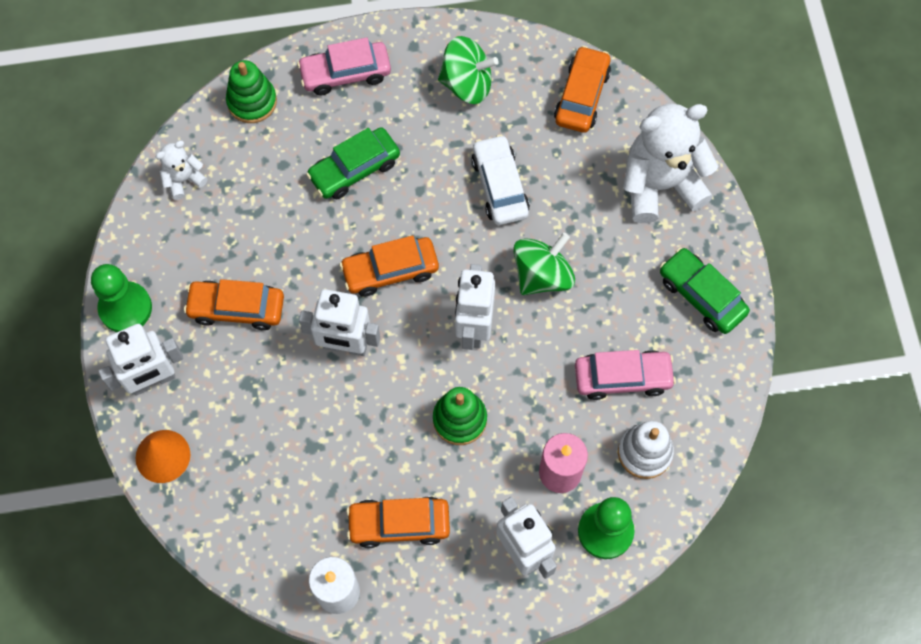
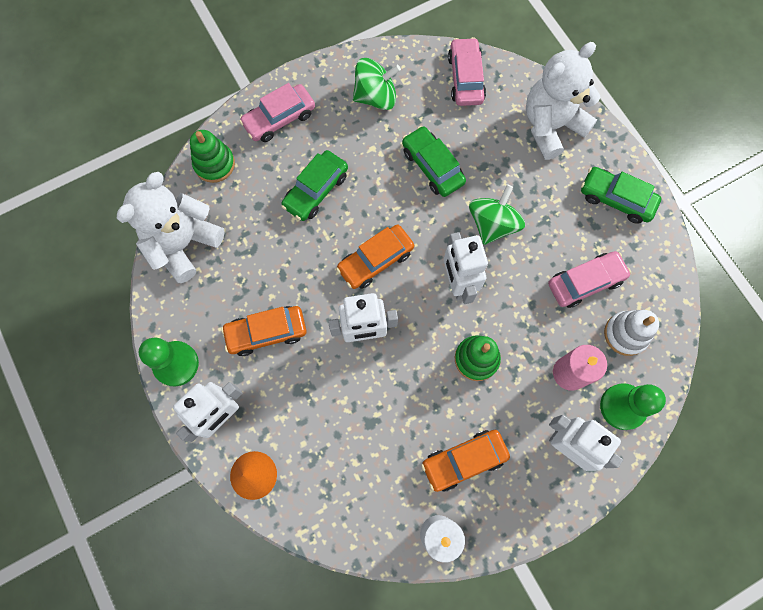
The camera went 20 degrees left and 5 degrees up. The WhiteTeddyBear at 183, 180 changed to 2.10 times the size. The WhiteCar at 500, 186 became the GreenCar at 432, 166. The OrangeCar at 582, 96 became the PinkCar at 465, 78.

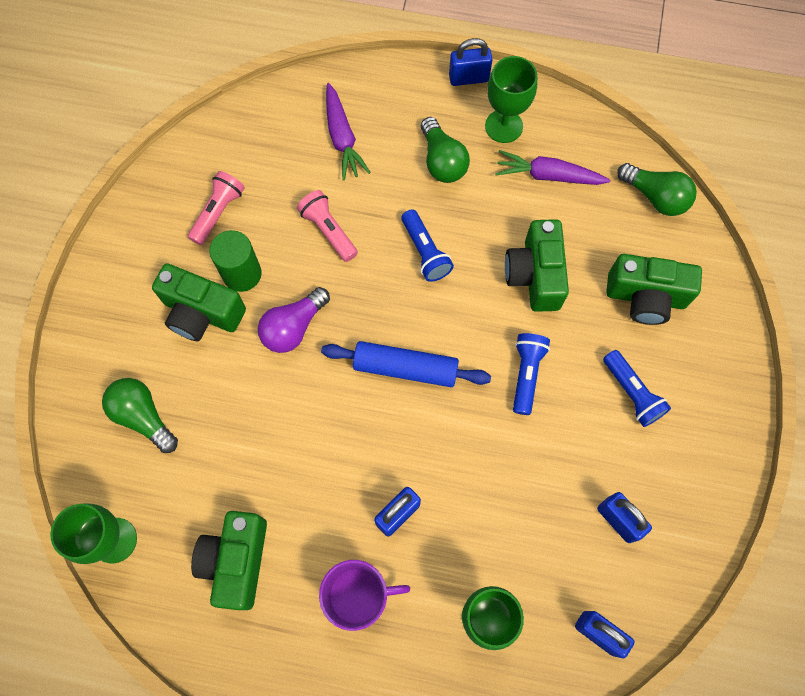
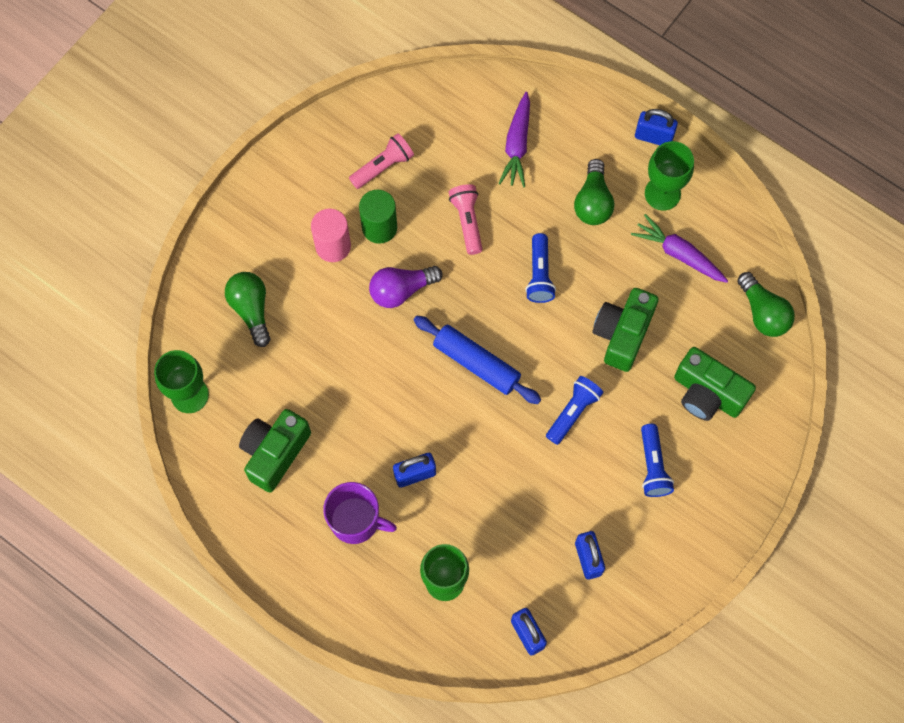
The camera went 25 degrees right and 0 degrees up. The GreenCamera at 202, 313 was replaced by the PinkCylinder at 333, 246.

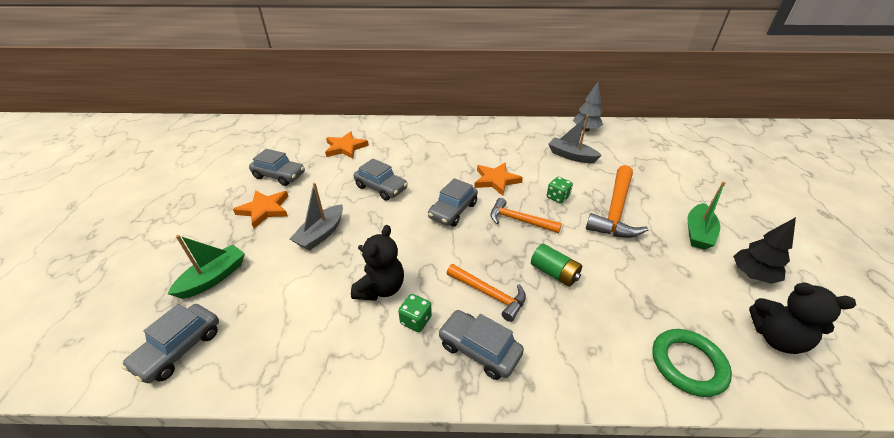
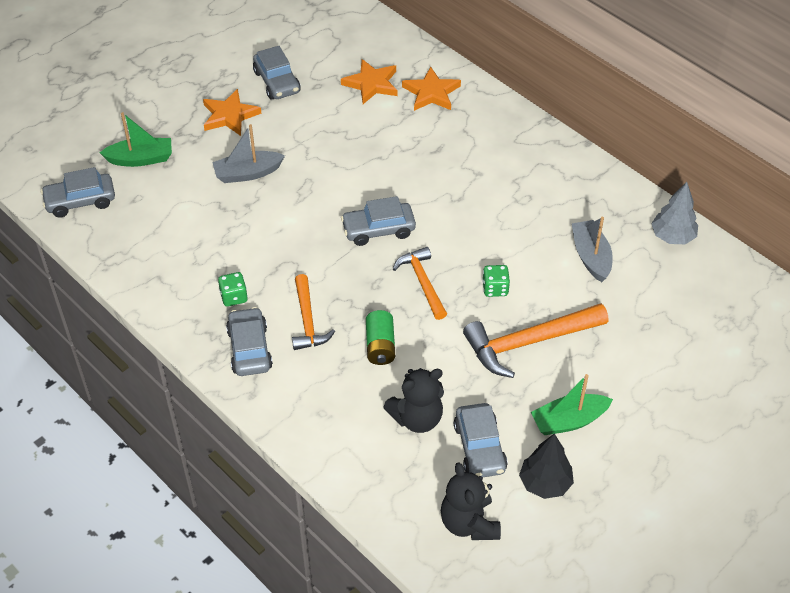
The camera went 45 degrees right and 10 degrees up. The BlackTeddyBear moved from 381, 288 to 417, 418. The OrangeStar moved from 496, 180 to 431, 93. The GreyCar moved from 381, 188 to 479, 447. The GreenRing at 688, 364 disappeared.

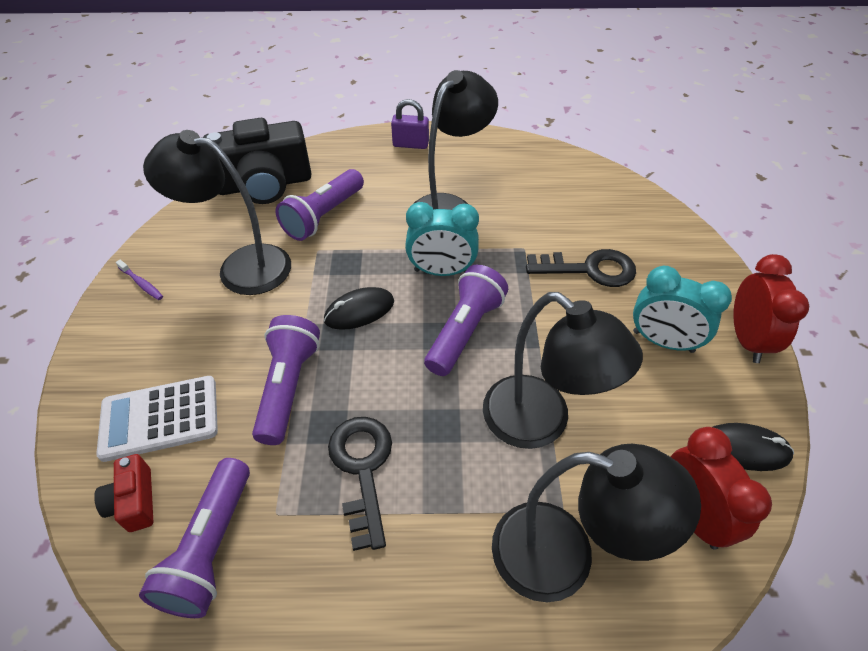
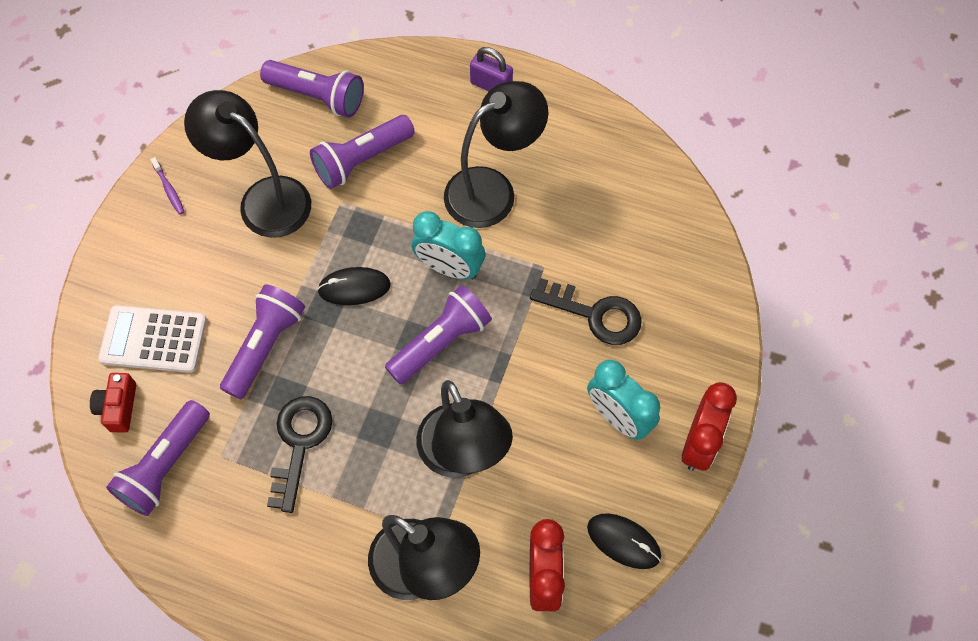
The camera went 20 degrees right and 15 degrees up. The BlackCamera at 265, 184 was replaced by the PurpleFlashlight at 317, 96.

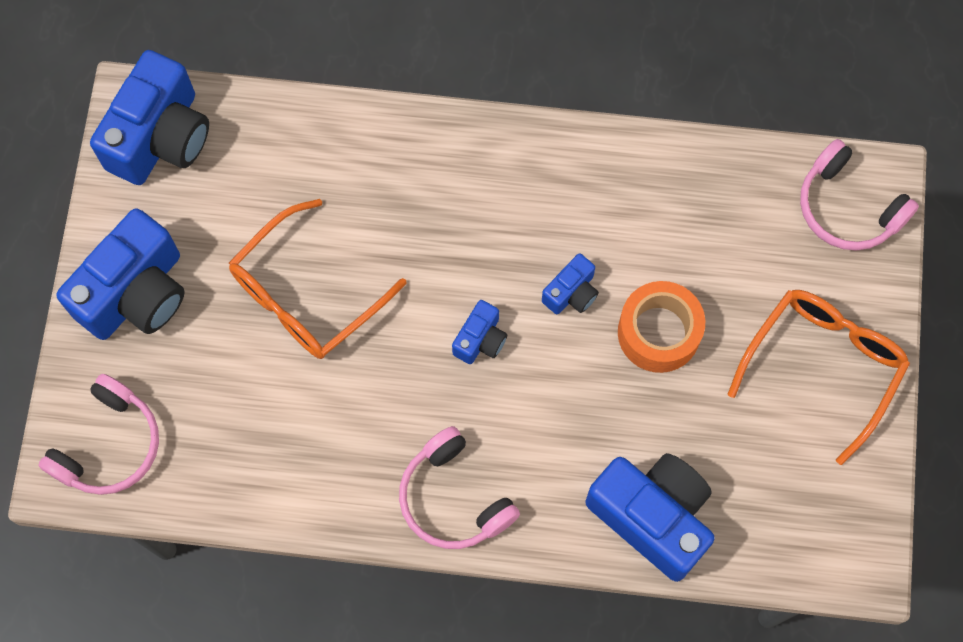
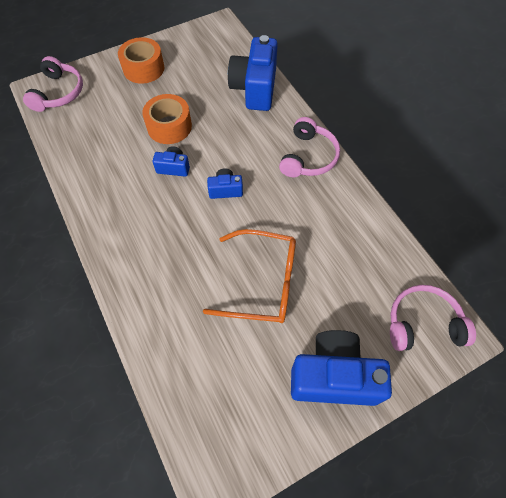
The camera went 125 degrees left and 10 degrees down. The OrangeGlasses at 823, 365 was replaced by the OrangeTape at 143, 68. The BlueCamera at 160, 137 disappeared.

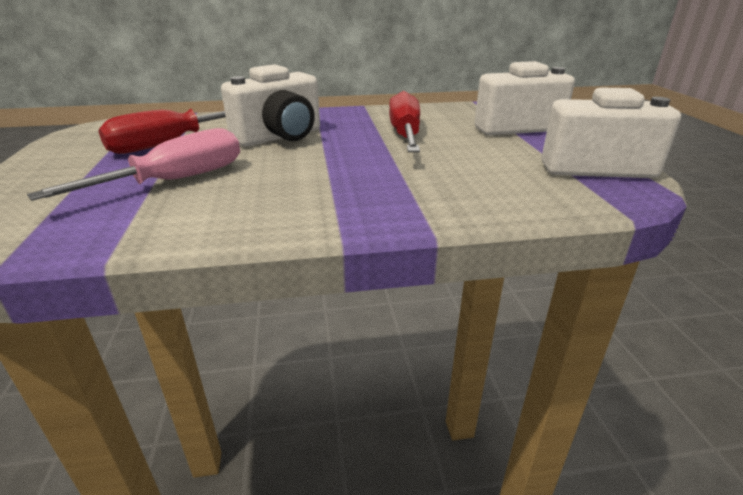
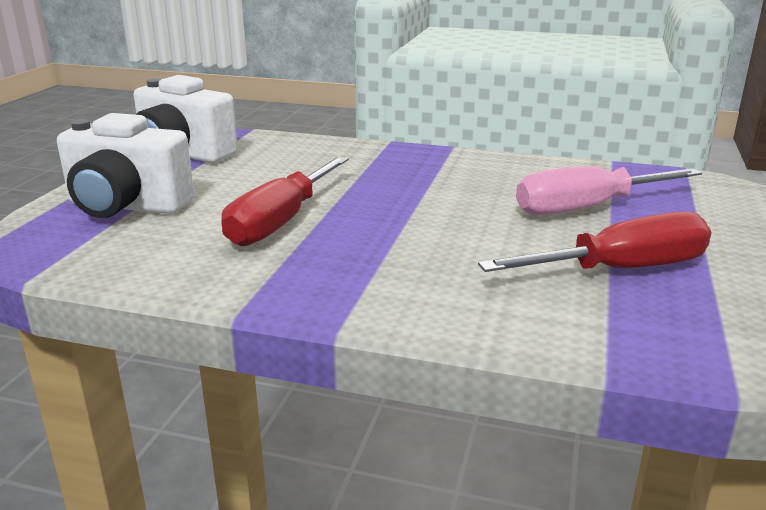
The camera went 155 degrees left and 5 degrees down. The WhiteCamera at 280, 137 disappeared.

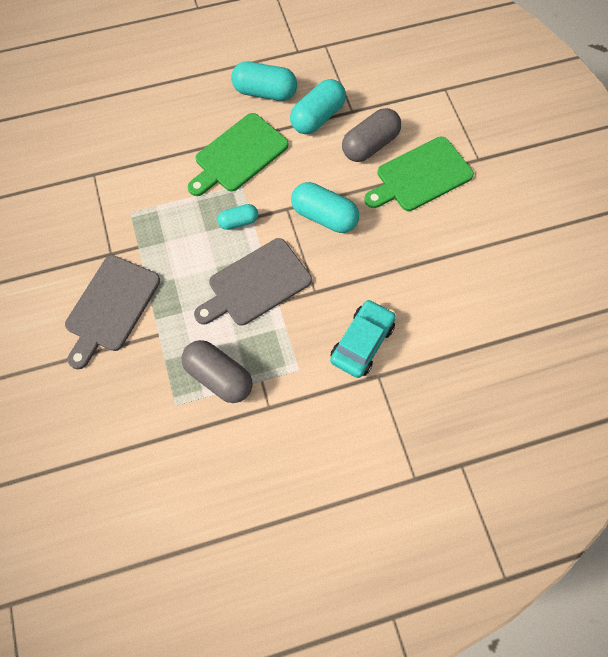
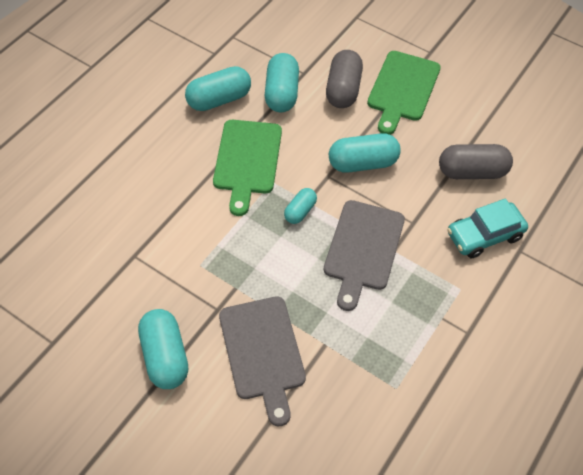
The camera went 40 degrees left and 10 degrees down. The TurquoiseCapsule at 165, 356 appeared. The GreyCapsule moved from 219, 377 to 472, 172. The TurquoiseCar at 362, 343 turned 105 degrees counterclockwise.

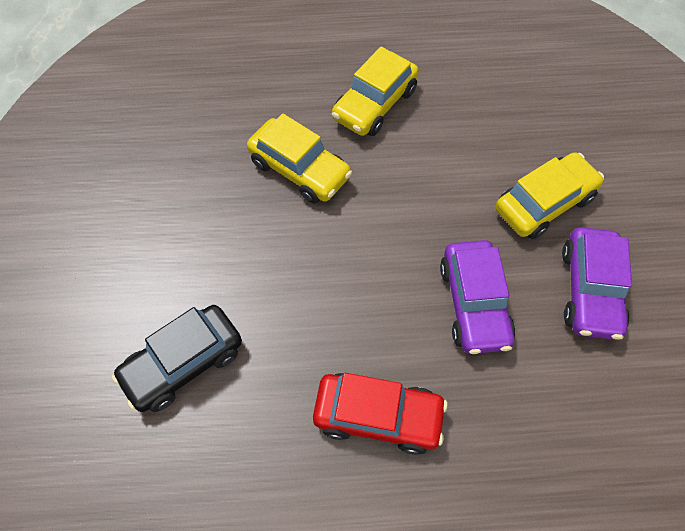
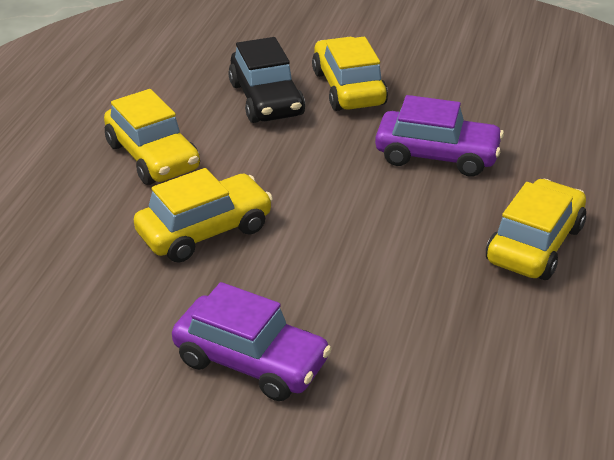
The camera went 70 degrees left and 25 degrees down. The PurpleCar moved from 590, 290 to 251, 361. The BlackCar moved from 183, 363 to 266, 99. The RedCar at 378, 416 became the YellowCar at 534, 244.

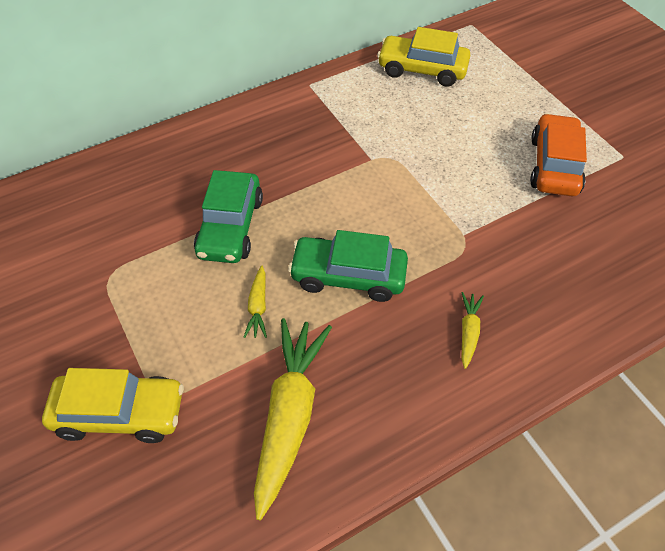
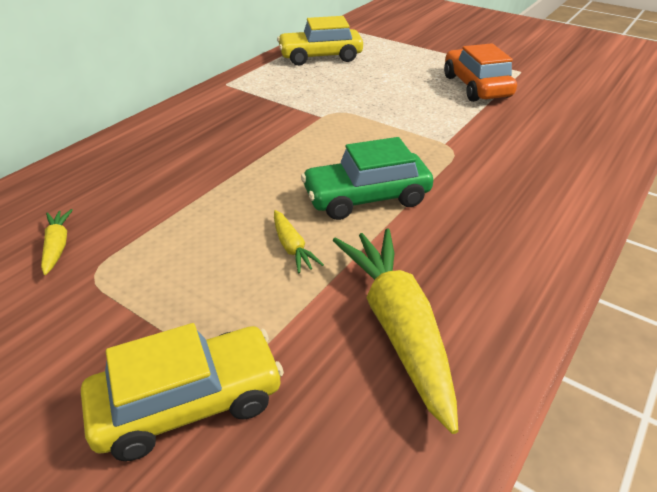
The camera went 25 degrees left and 15 degrees down. The YellowCarrot moved from 468, 332 to 57, 246. The GreenCar at 231, 227 disappeared.

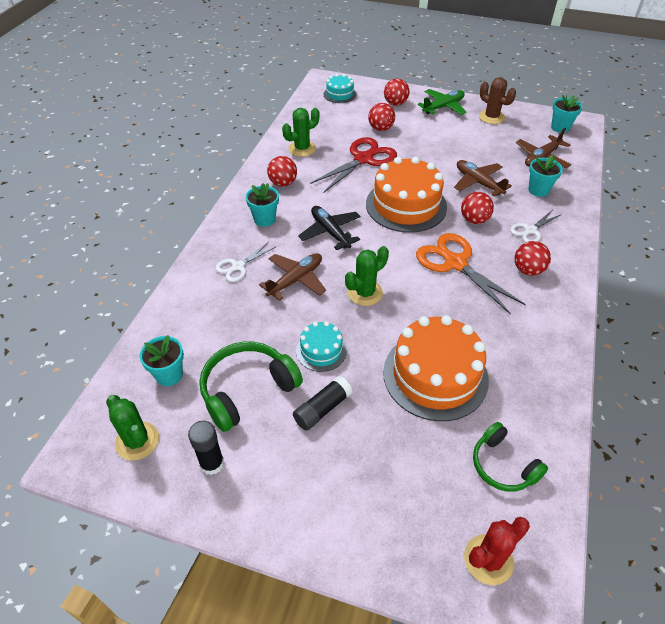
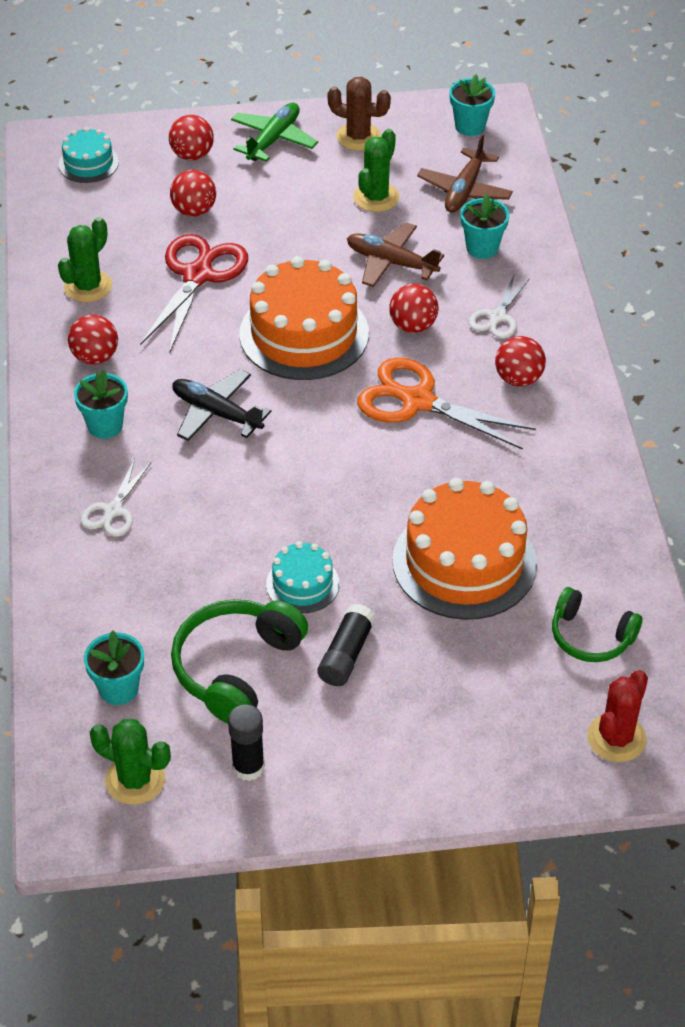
The camera went 25 degrees left and 0 degrees up. The GreenCactus moved from 365, 293 to 376, 197. The BrownPlane at 295, 280 disappeared.

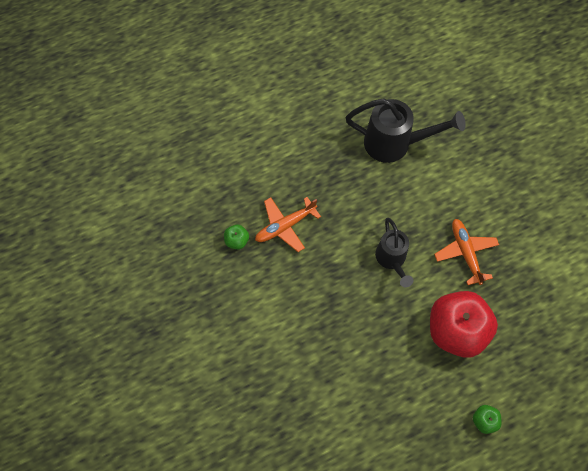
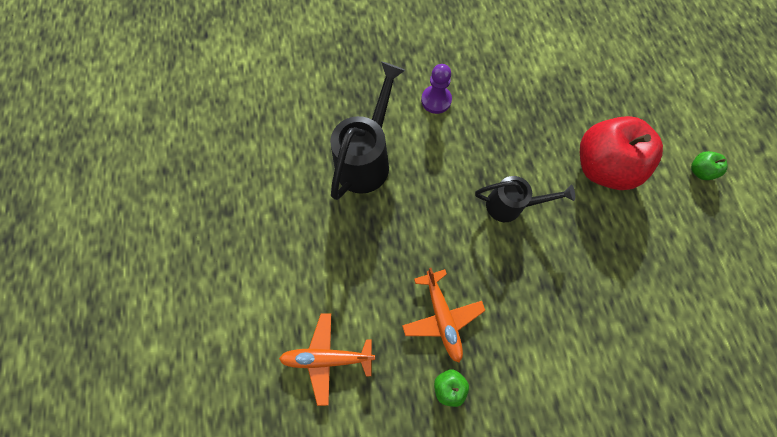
The camera went 75 degrees left and 5 degrees up. The OrangePlane moved from 465, 253 to 327, 357. The PurplePawn at 436, 100 appeared.

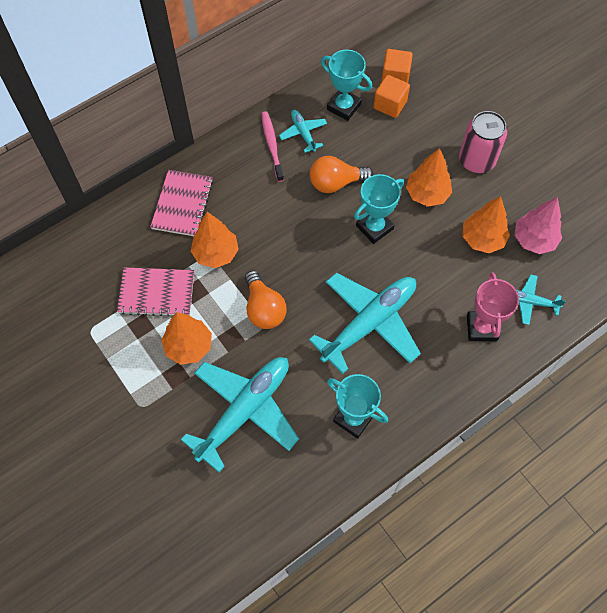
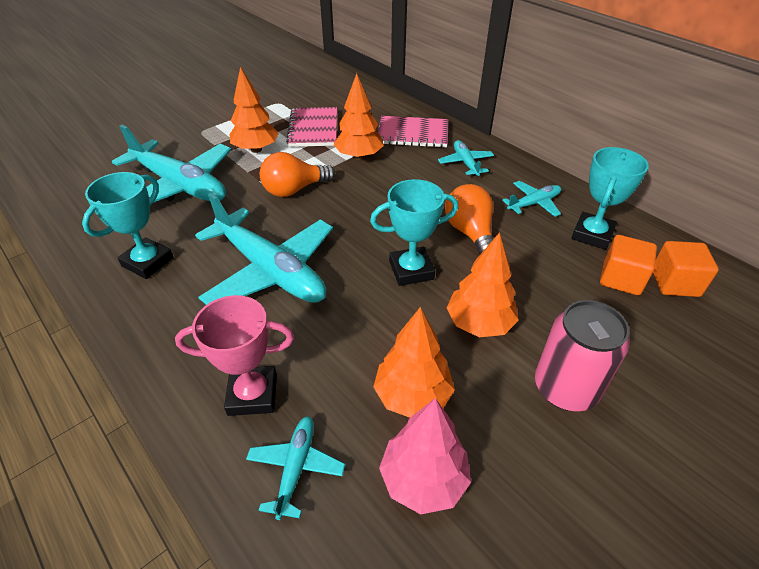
The camera went 85 degrees right and 20 degrees down. The TurquoiseTrophy at 374, 227 turned 60 degrees counterclockwise. The TurquoisePlane at 465, 163 appeared. The PinkToothbrush at 272, 146 disappeared.

